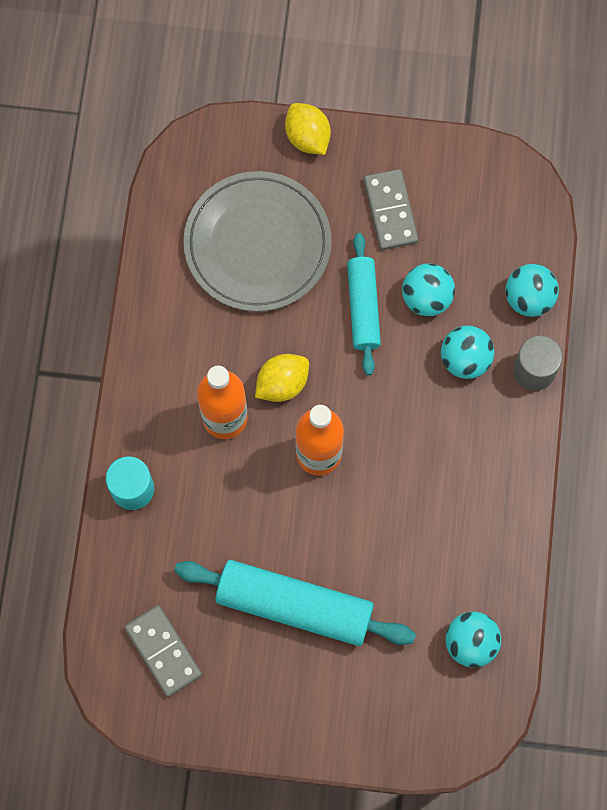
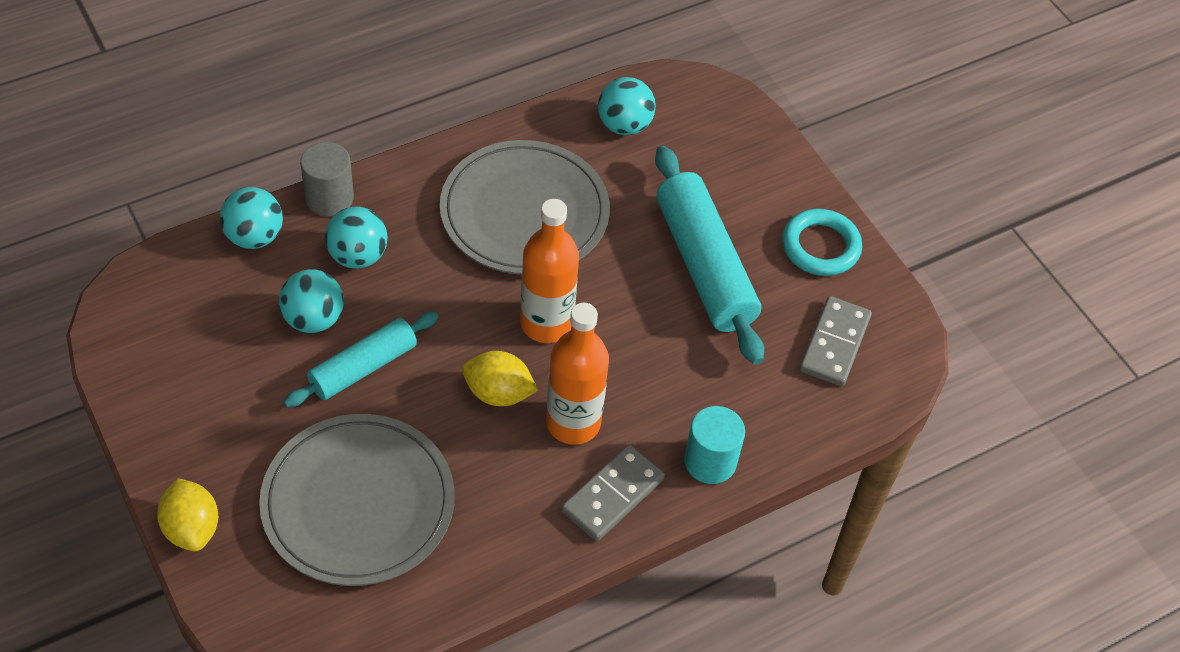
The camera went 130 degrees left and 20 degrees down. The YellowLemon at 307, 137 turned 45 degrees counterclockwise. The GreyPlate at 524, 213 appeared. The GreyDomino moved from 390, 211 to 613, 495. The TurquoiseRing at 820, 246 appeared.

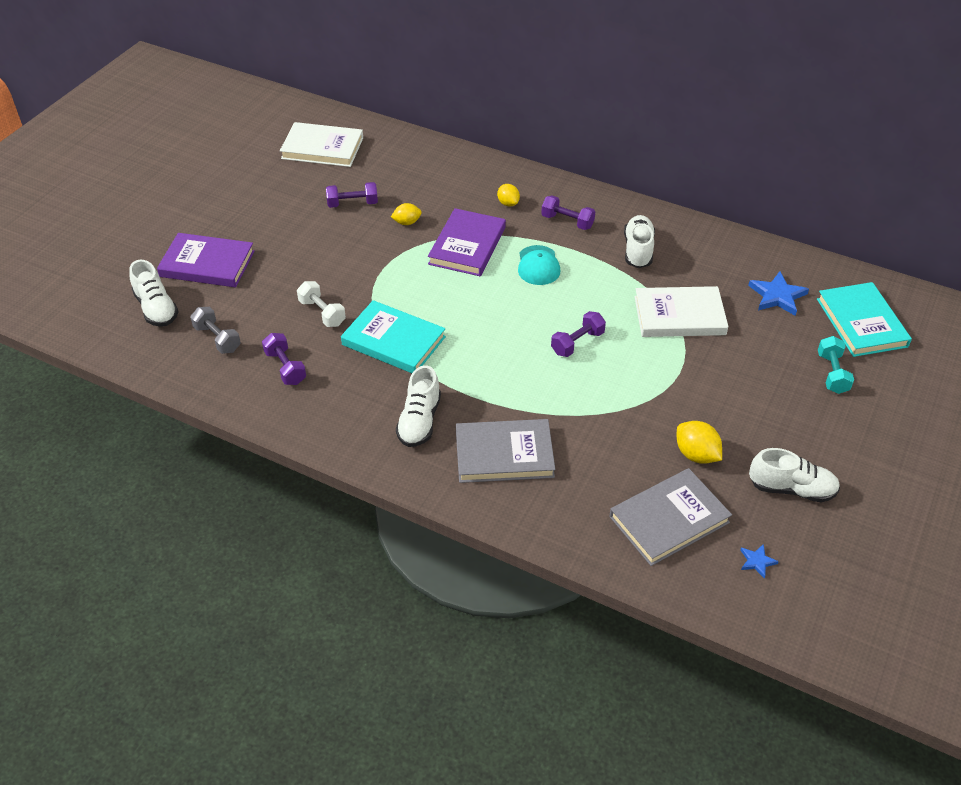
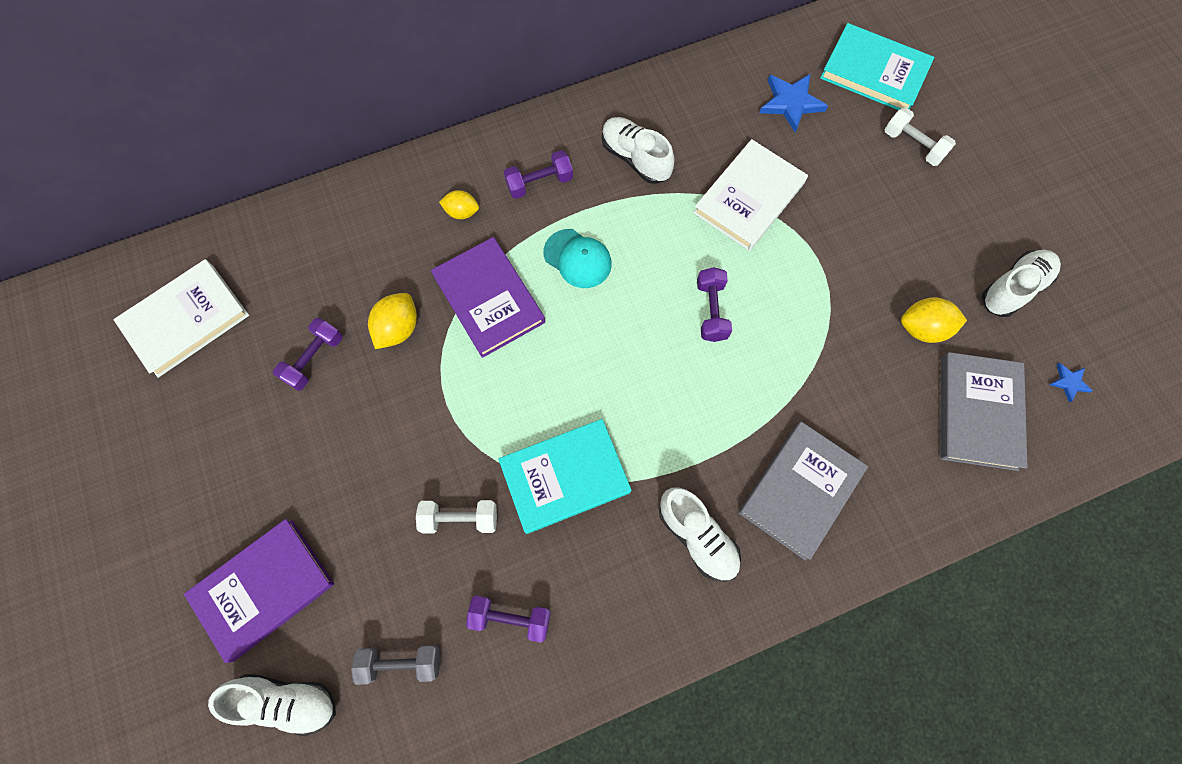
The camera went 50 degrees left and 25 degrees up. The YellowLemon at 407, 222 changed to 1.50 times the size. The TurquoiseDumbbell at 832, 373 became the WhiteDumbbell at 913, 145.

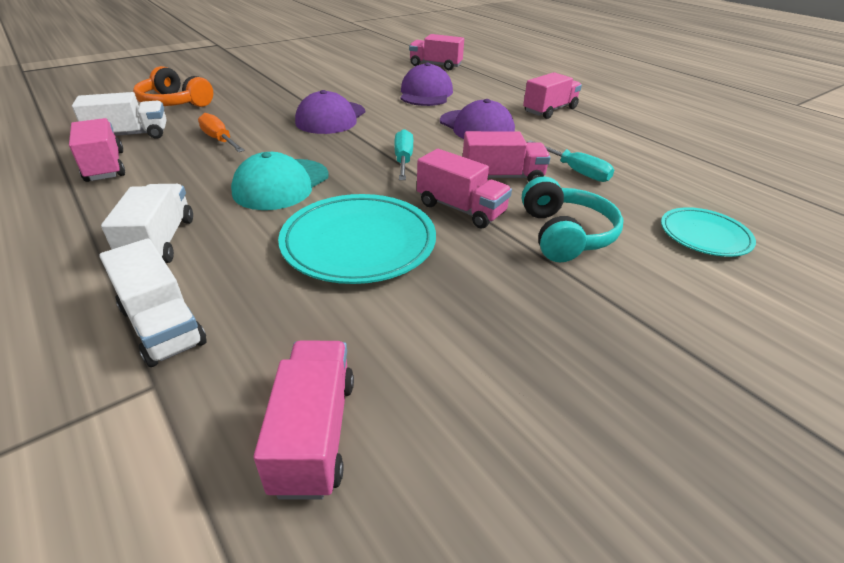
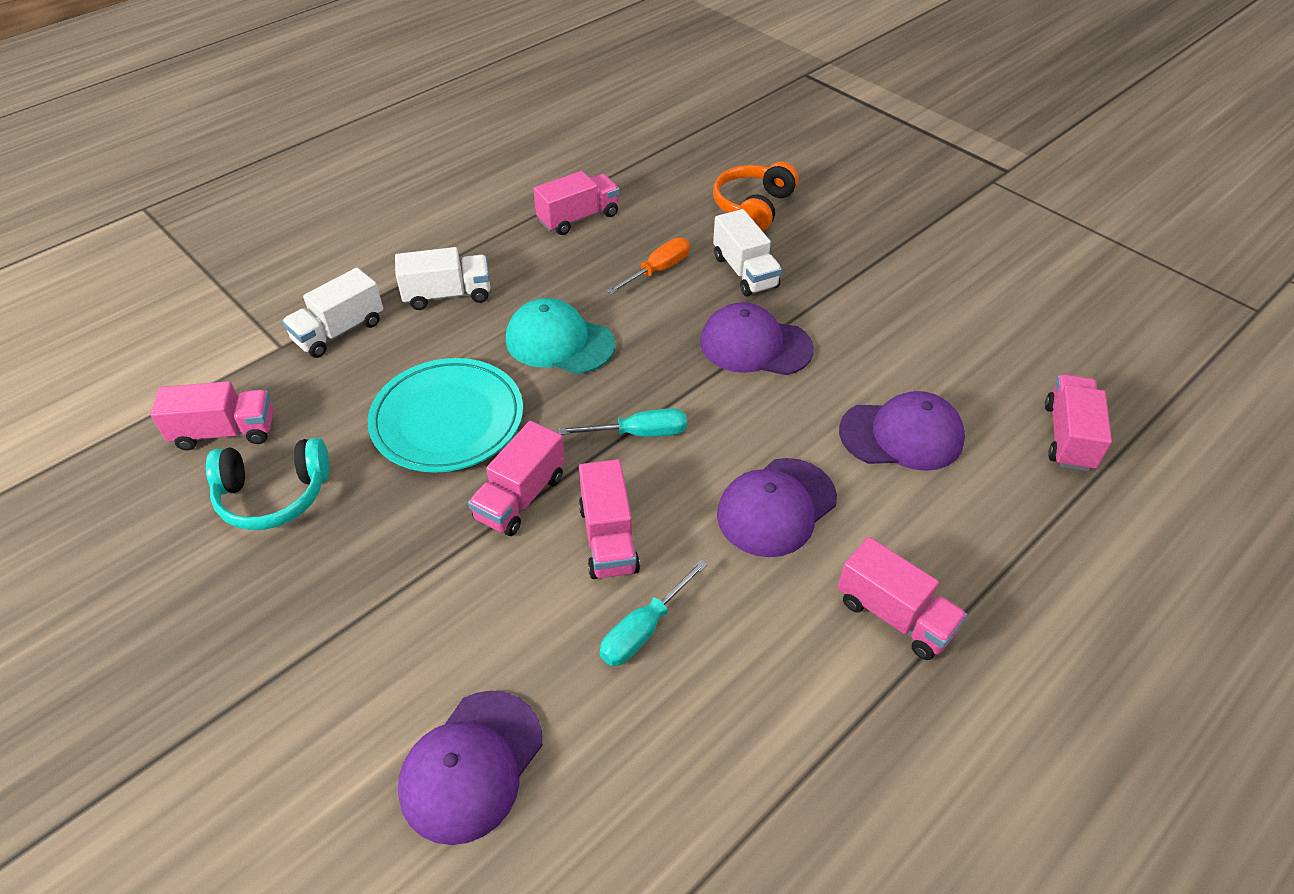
The camera went 85 degrees right and 10 degrees up. The TurquoiseHeadphones moved from 565, 234 to 273, 495. The TurquoisePlate at 704, 236 was replaced by the PurpleCap at 471, 766. The WhiteTruck moved from 130, 135 to 745, 272.

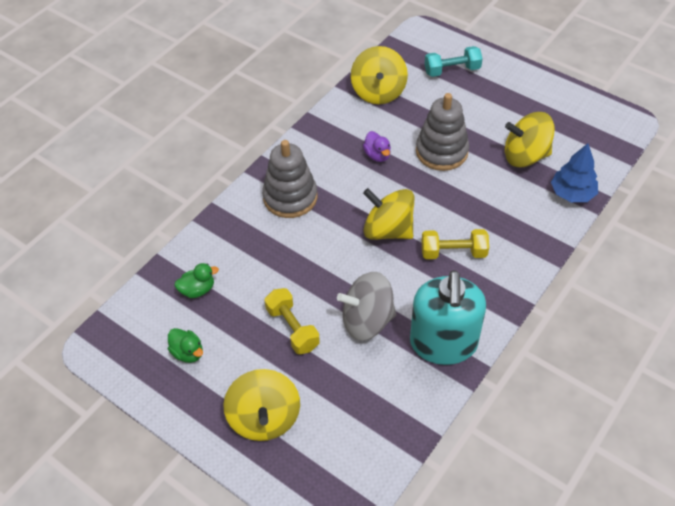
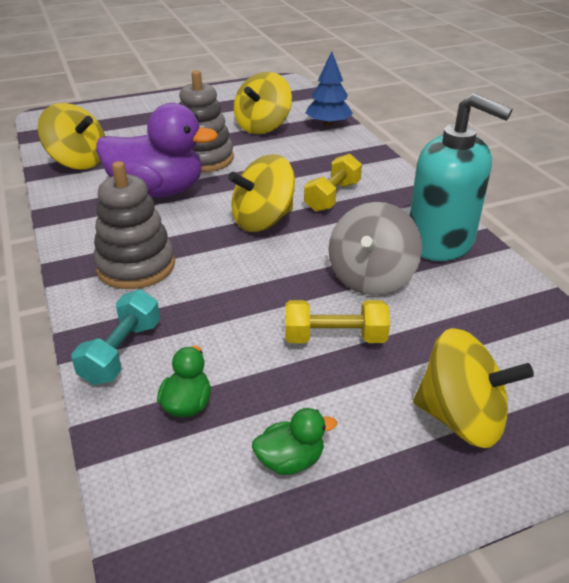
The camera went 60 degrees left and 15 degrees down. The TurquoiseDumbbell moved from 452, 70 to 122, 352. The PurpleDuck at 377, 155 changed to 2.35 times the size.

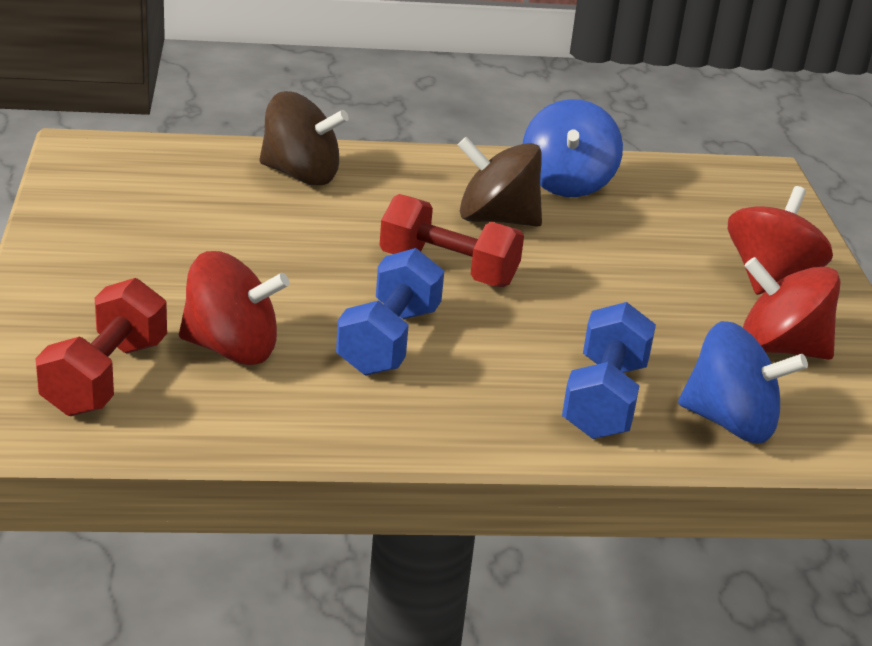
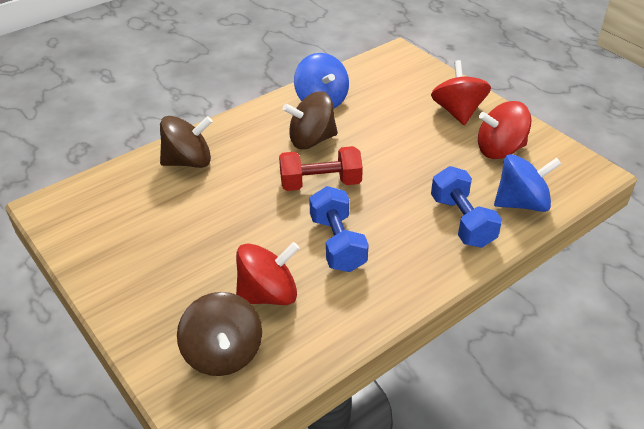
The camera went 30 degrees left and 10 degrees up. The RedDumbbell at 105, 377 was replaced by the BrownSpinningTop at 223, 353.

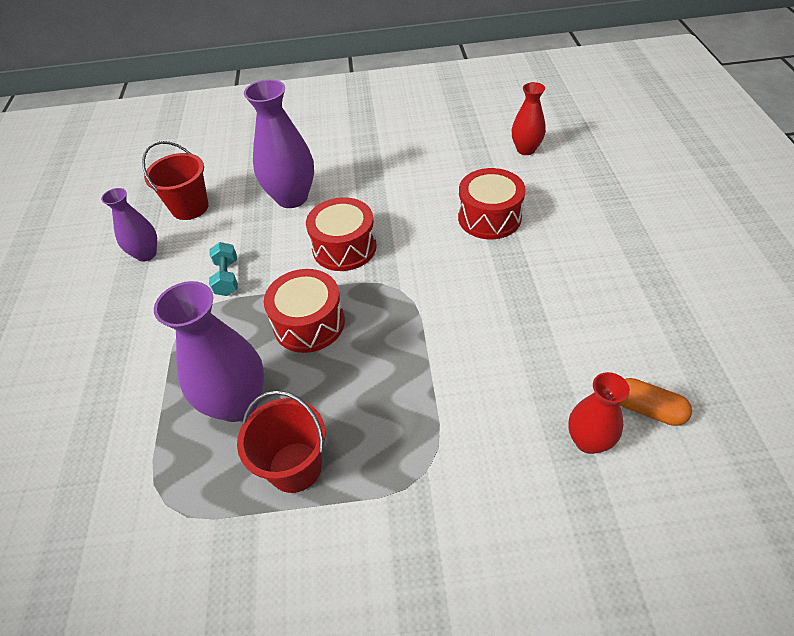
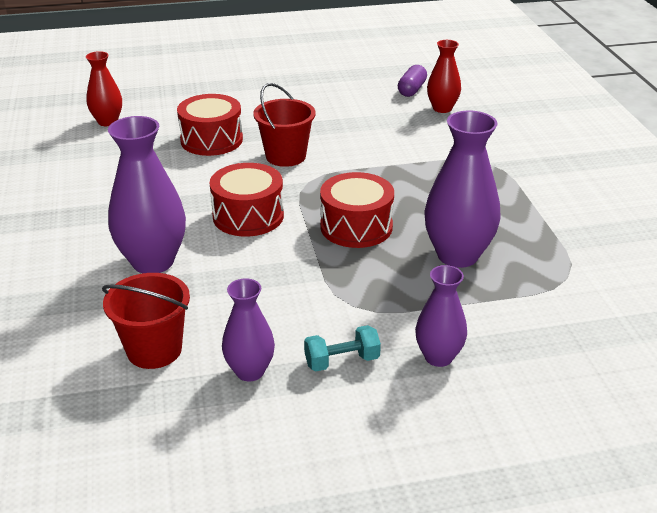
The camera went 100 degrees left and 15 degrees down. The RedBucket moved from 295, 467 to 285, 156. The TurquoiseDumbbell moved from 227, 278 to 342, 361. The OrangeCapsule at 647, 409 became the PurpleCapsule at 412, 90. The PurpleVase at 438, 357 appeared.

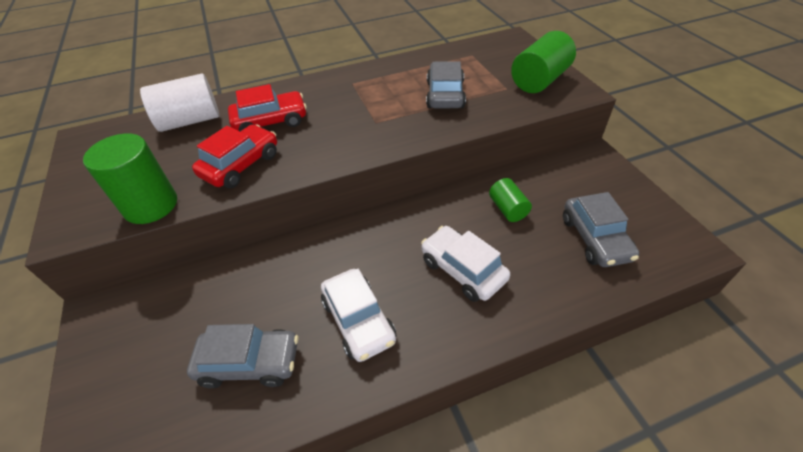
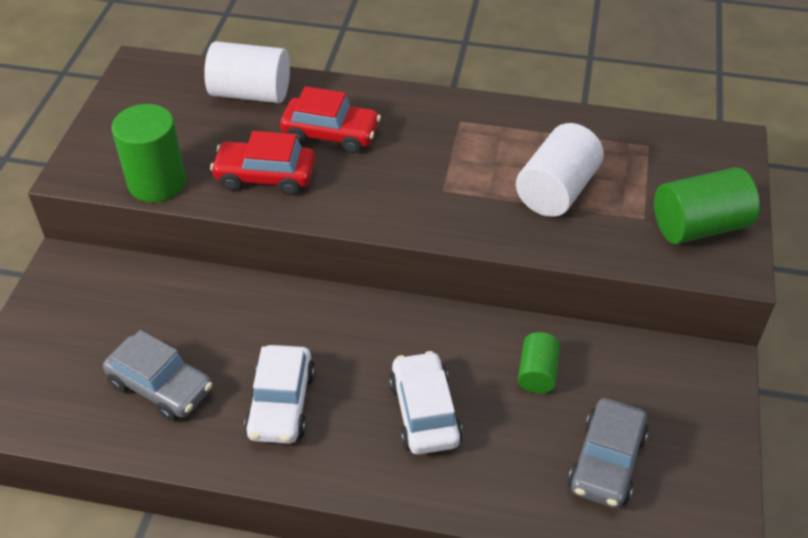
The camera went 30 degrees right and 0 degrees up. The RedCar at 241, 165 turned 150 degrees counterclockwise. The GreyCar at 445, 95 was replaced by the WhiteCylinder at 556, 190.

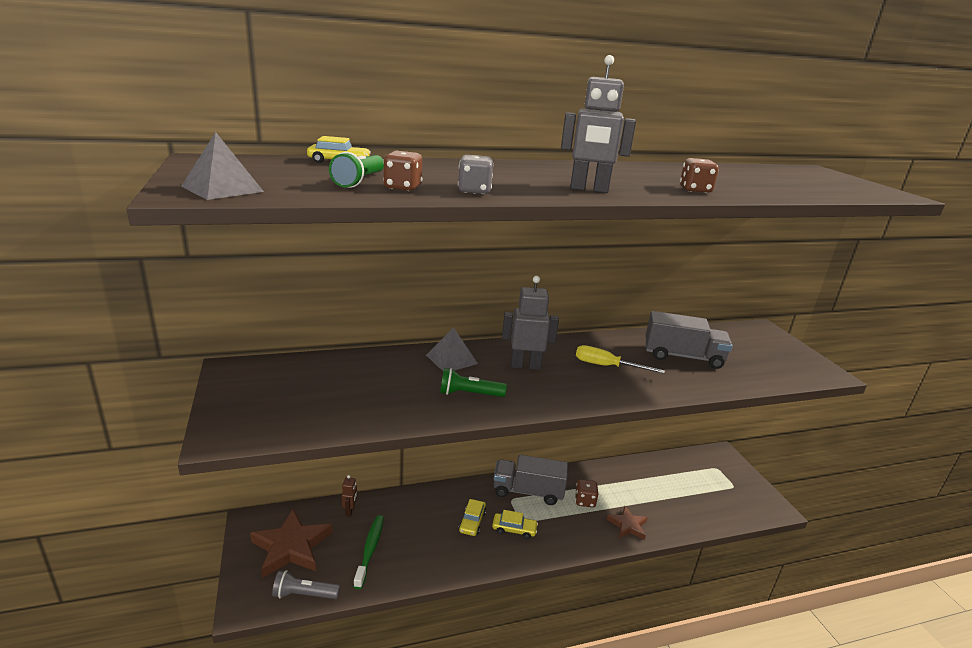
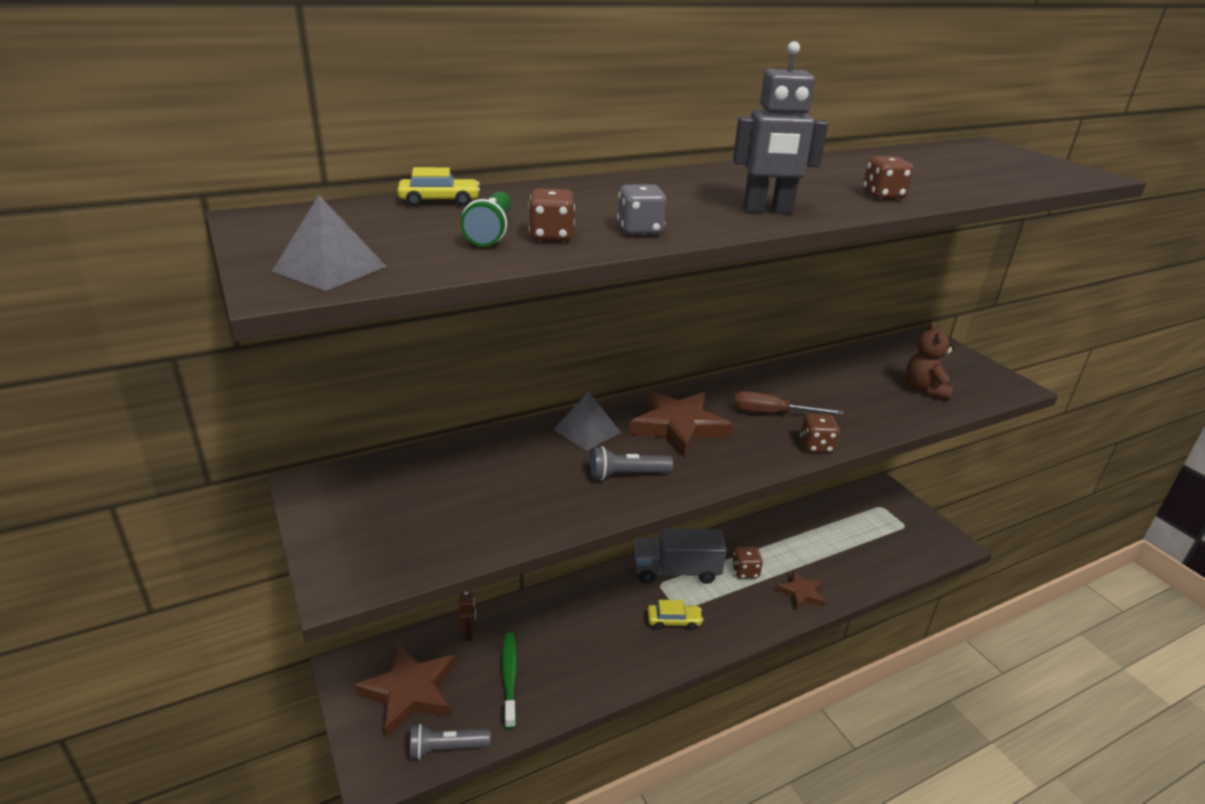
The camera went 10 degrees left and 5 degrees up. The GreenFlashlight at 469, 394 became the GreyFlashlight at 627, 475. The GreyRobot at 525, 365 was replaced by the BrownStar at 678, 426. The YellowScrewdriver at 606, 366 became the BrownScrewdriver at 772, 413. The BrownDice at 816, 446 appeared. The BrownTeddyBear at 925, 389 appeared. The YellowCar at 472, 522 disappeared. The GreyTruck at 683, 356 disappeared.

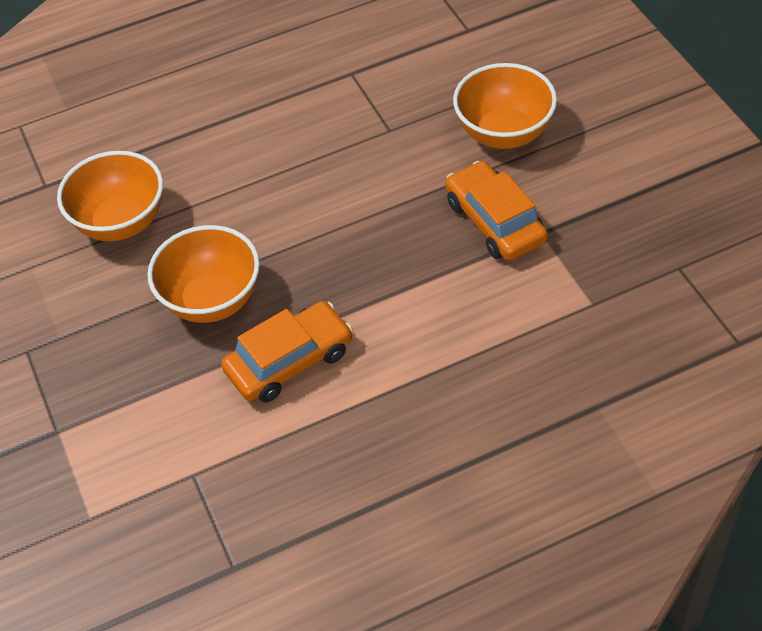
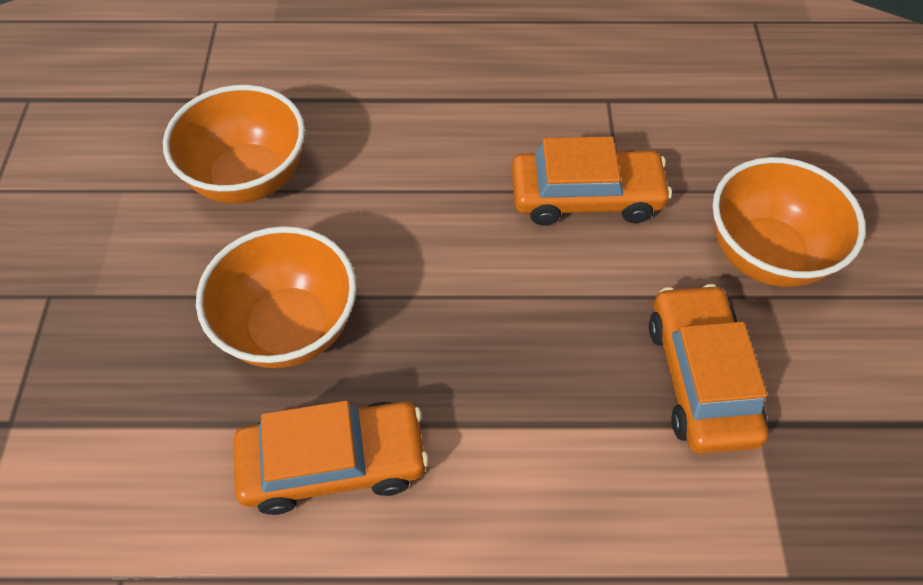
The camera went 20 degrees right and 5 degrees up. The OrangeCar at 586, 197 appeared.

